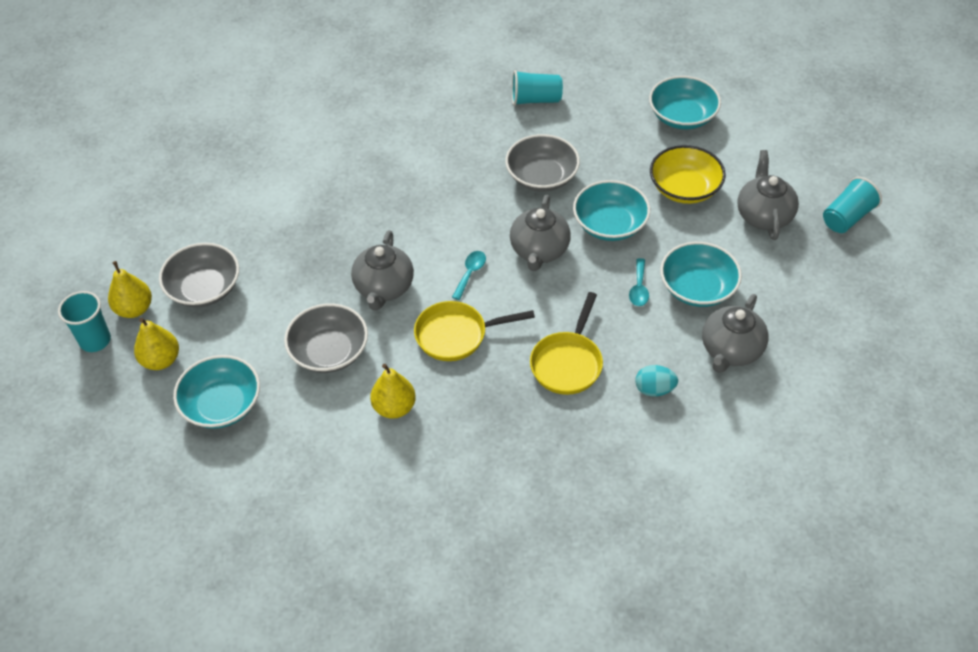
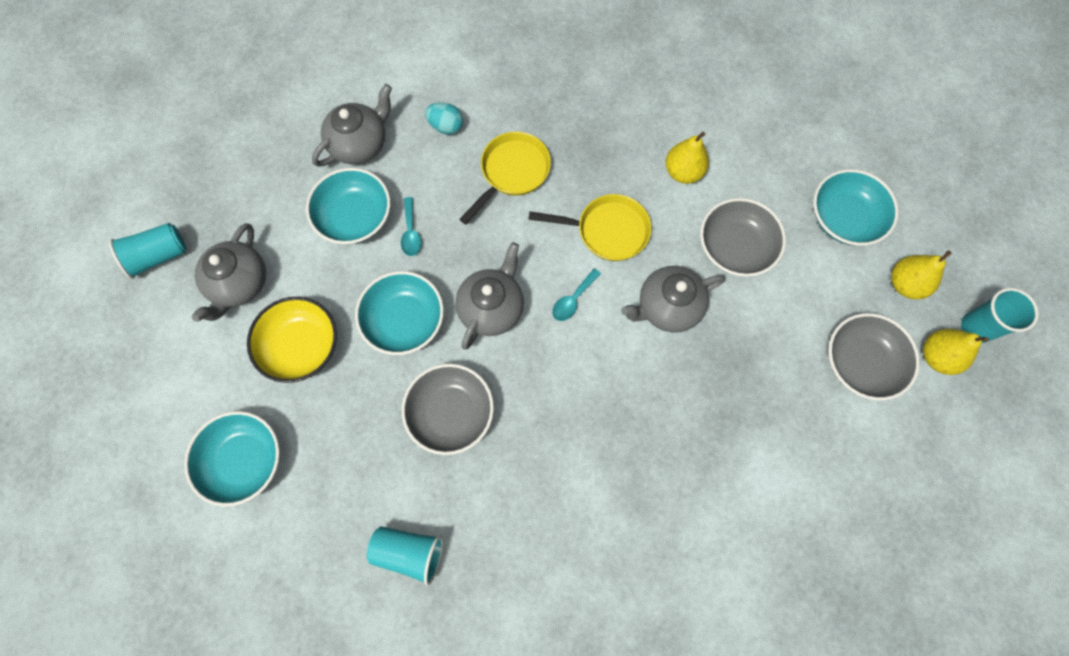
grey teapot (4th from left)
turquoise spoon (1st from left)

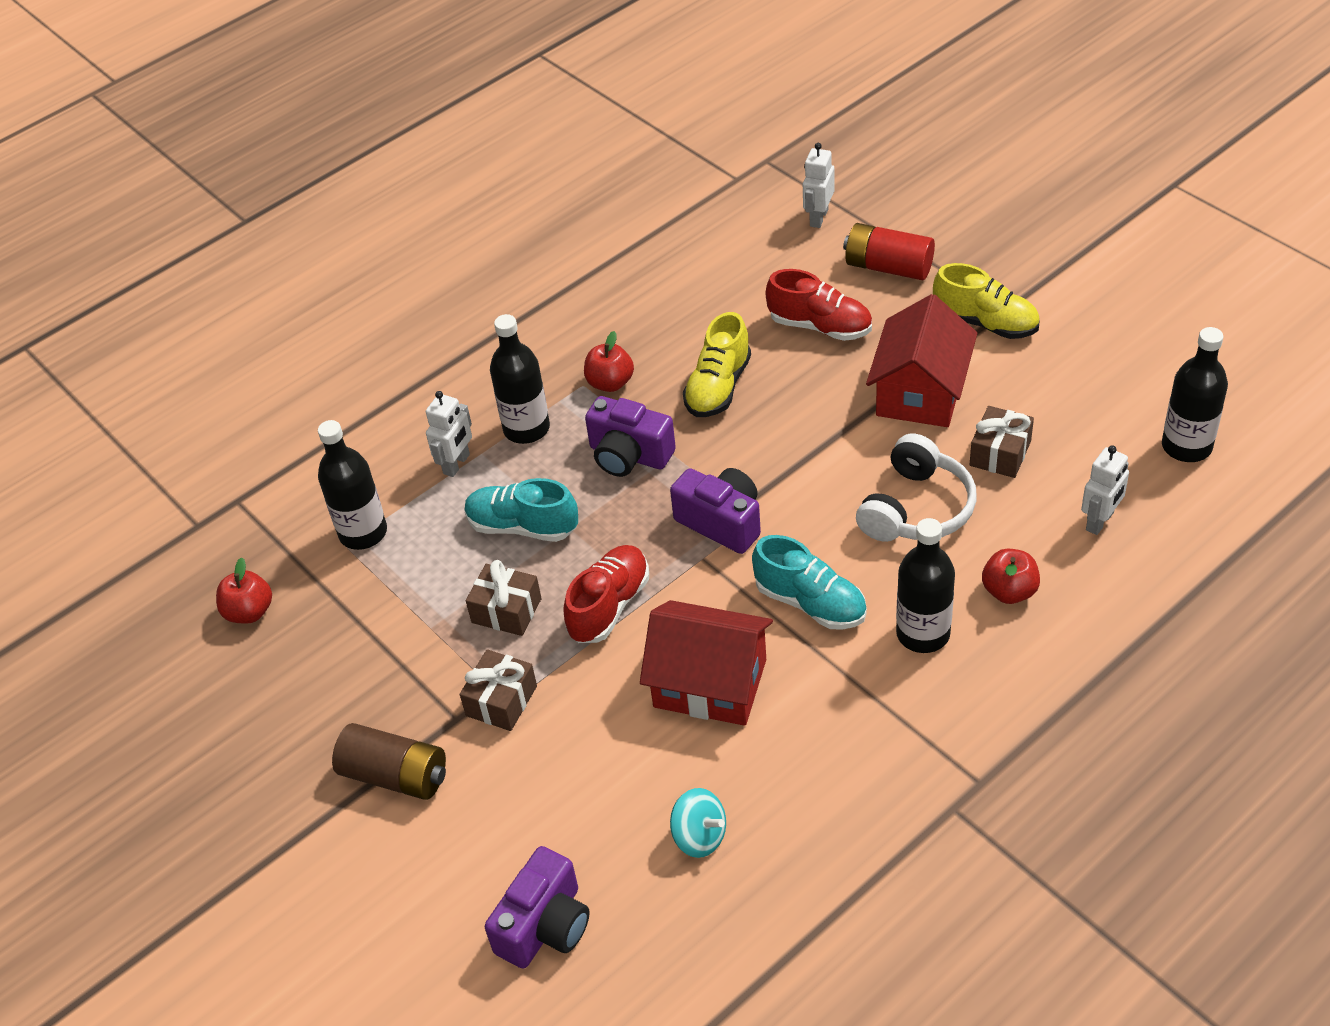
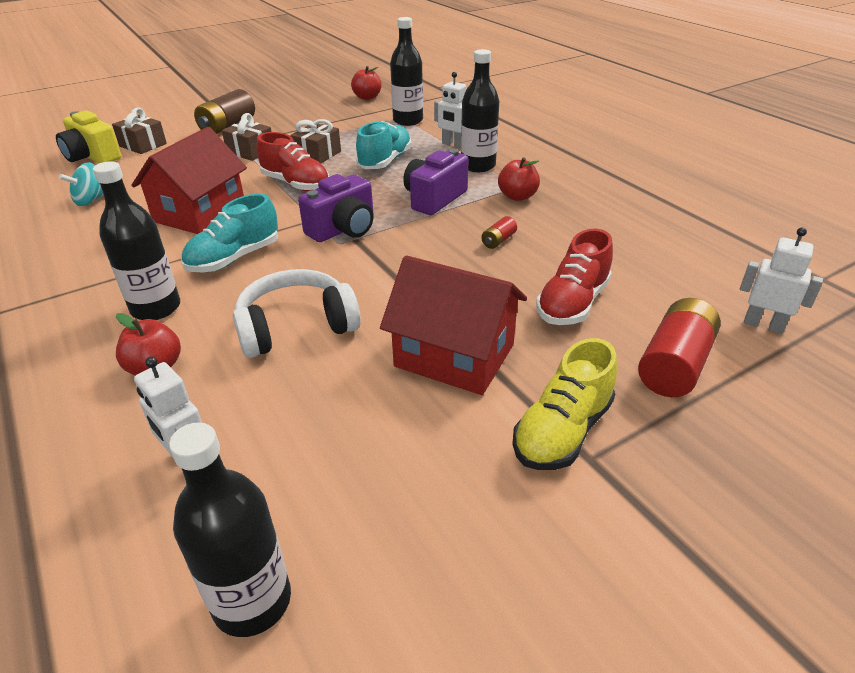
brown gift (1st from left)
red battery (1st from left)
yellow camera
white headphones

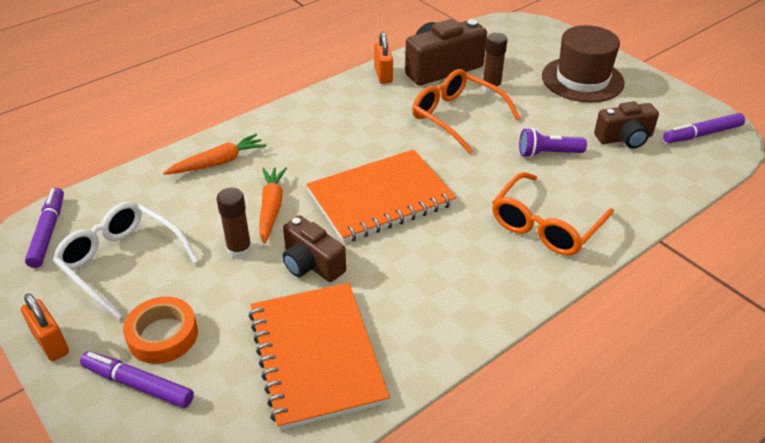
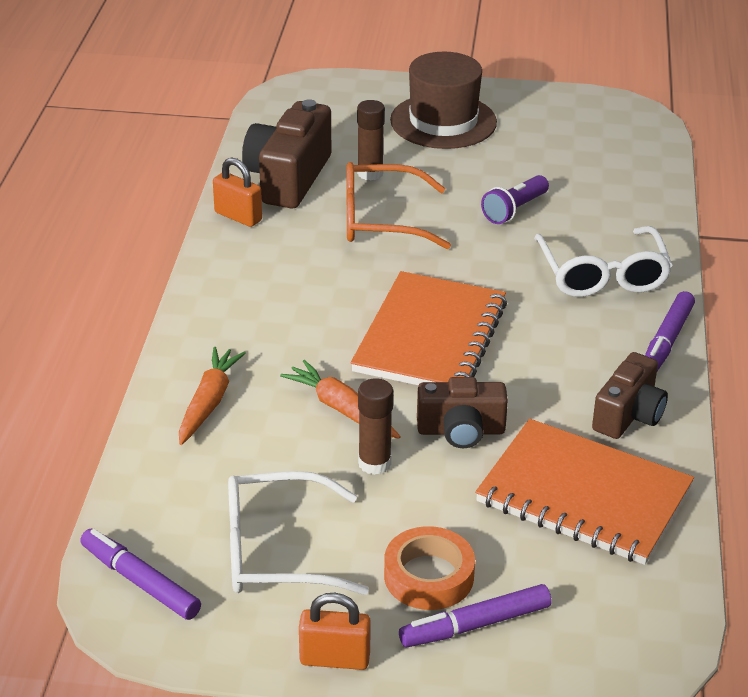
brown camera (3rd from left)
purple marker (3rd from left)
white glasses (2nd from left)

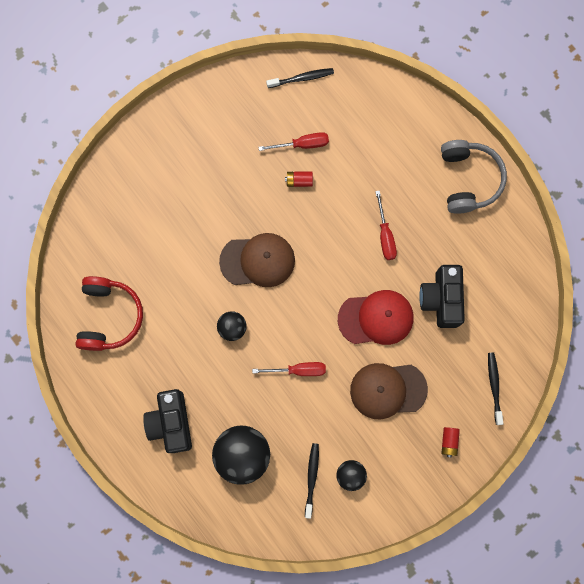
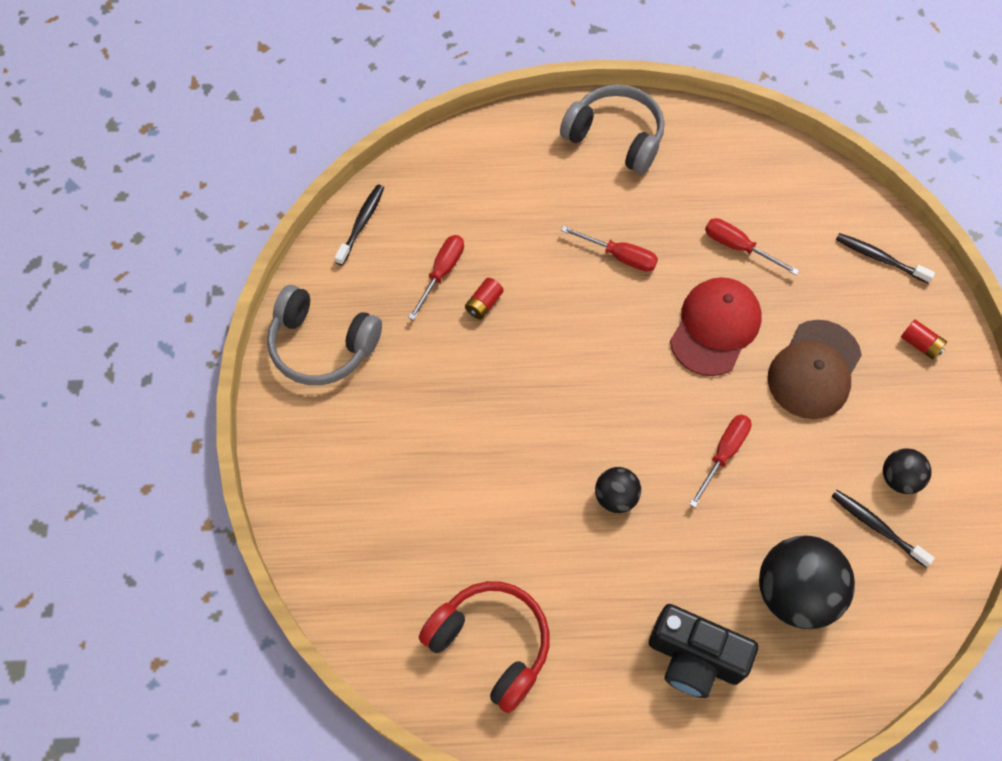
brown cap (1st from left in the first image)
grey headphones (1st from left)
red screwdriver (4th from left)

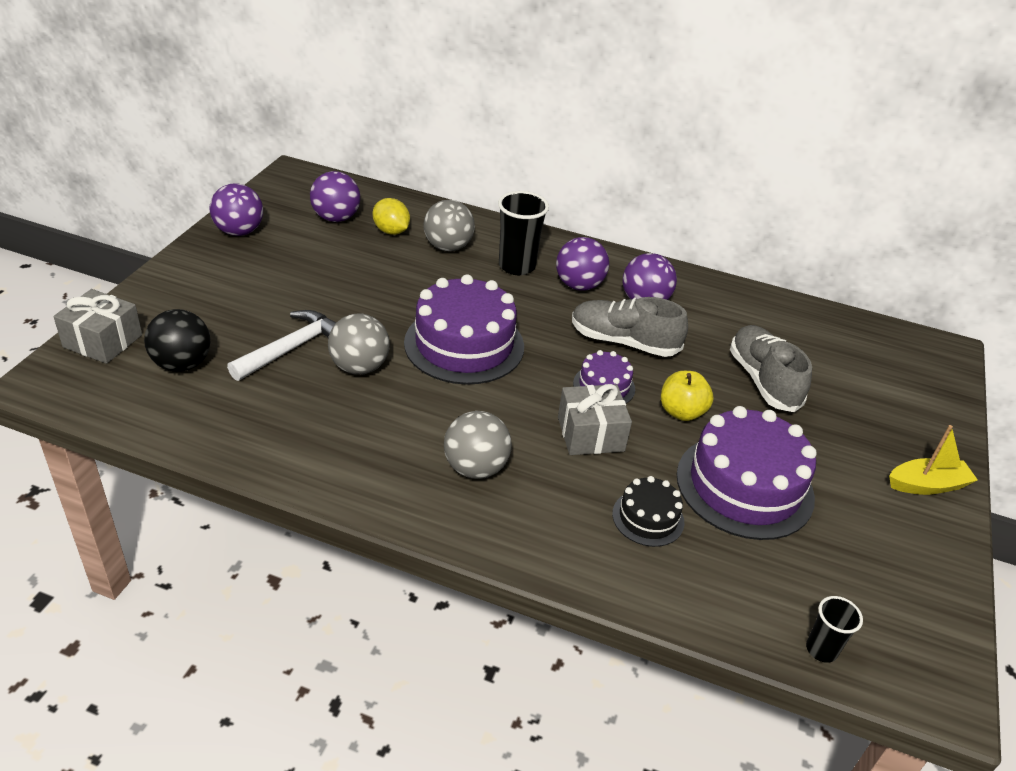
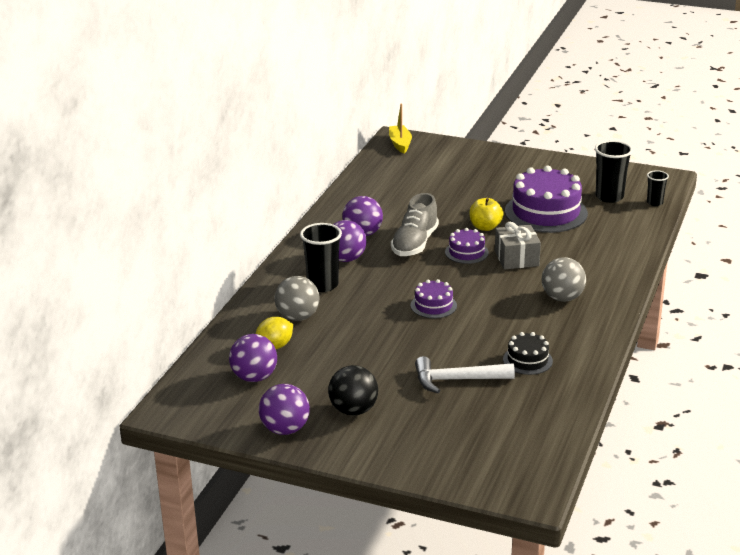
grey gift (1st from left in the first image)
grey ball (1st from left in the first image)
grey shoe (2nd from left in the first image)
black cup (2nd from left)
black ball
black cake
yellow boat
white hammer
purple cake (1st from left)

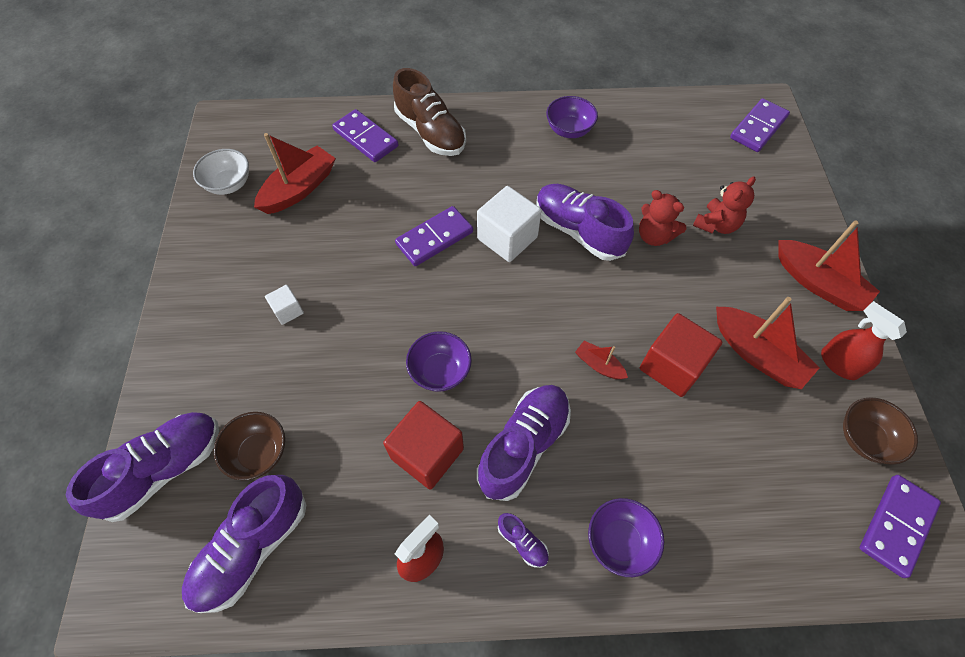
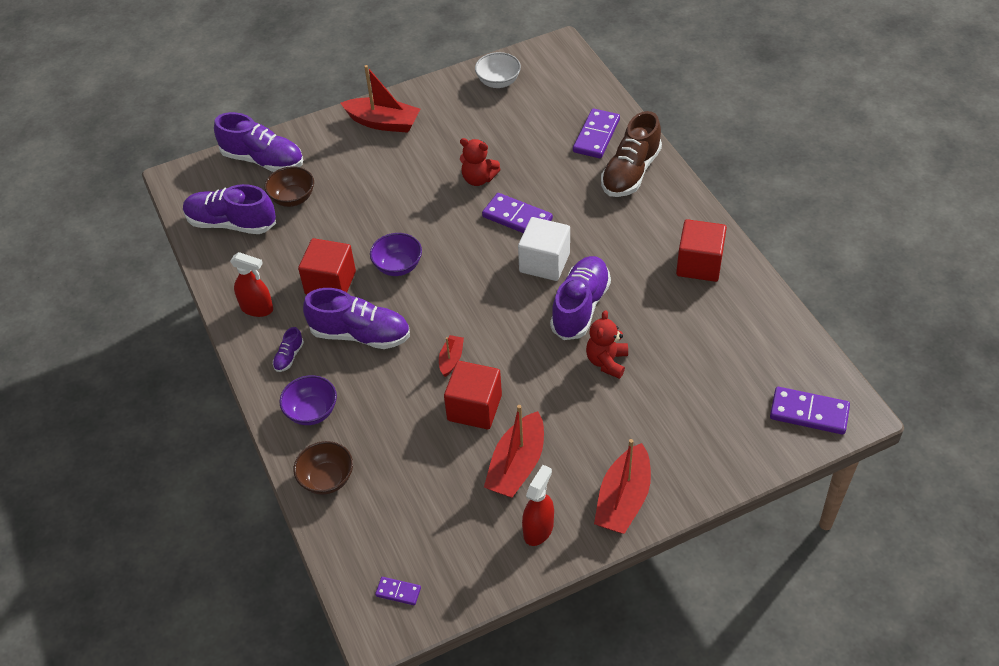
white cube (1st from left in the first image)
red boat (1st from left)
red teddy bear (1st from left)
brown bowl (2nd from left)
red cube (3rd from left)
purple domino (1st from left)

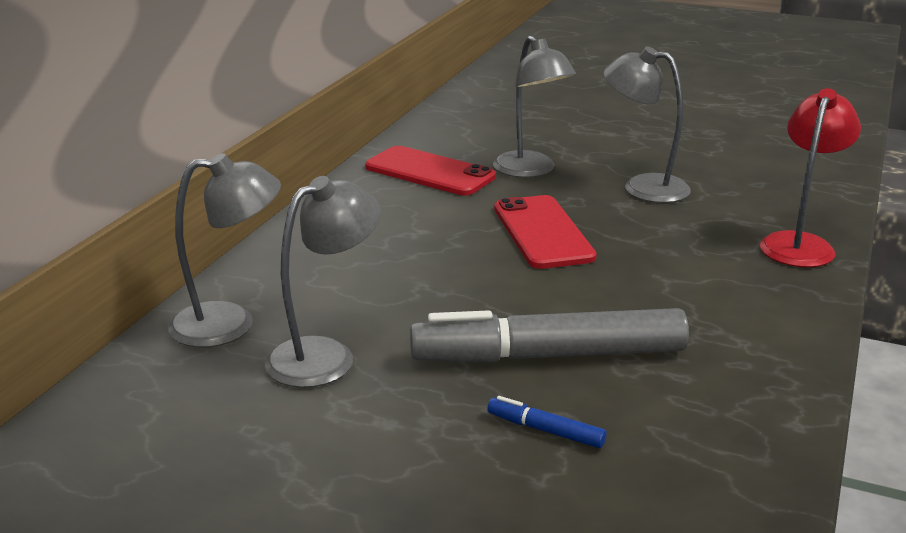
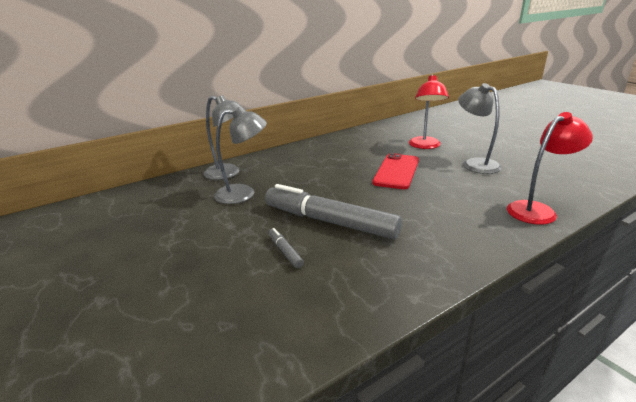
red phone (1st from left in the first image)
grey marker (1st from left)
red lamp (1st from left)

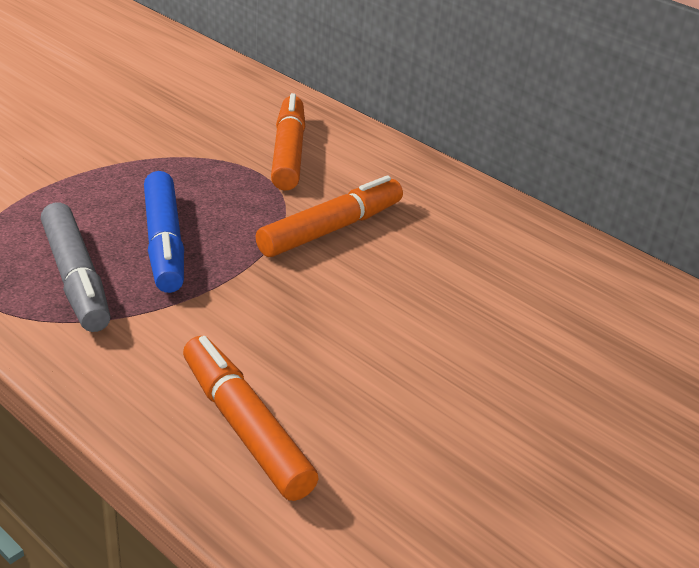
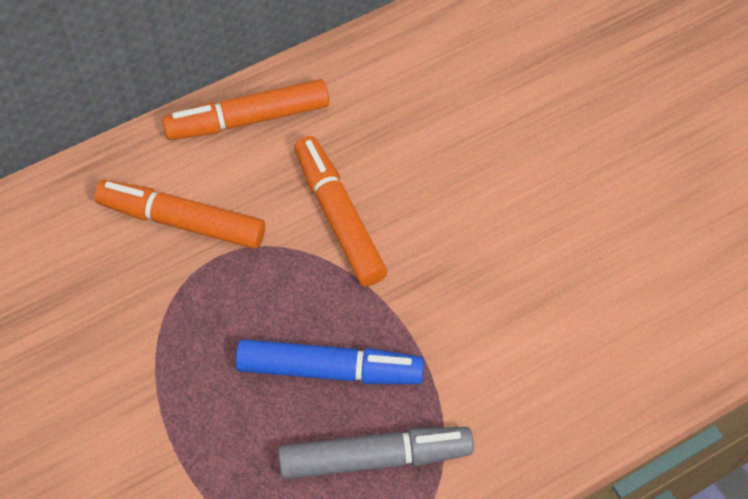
orange marker (2nd from left)

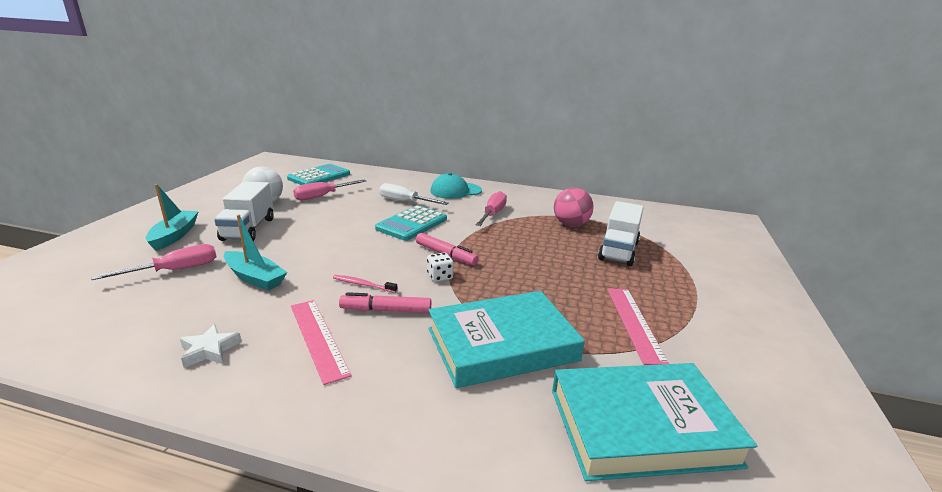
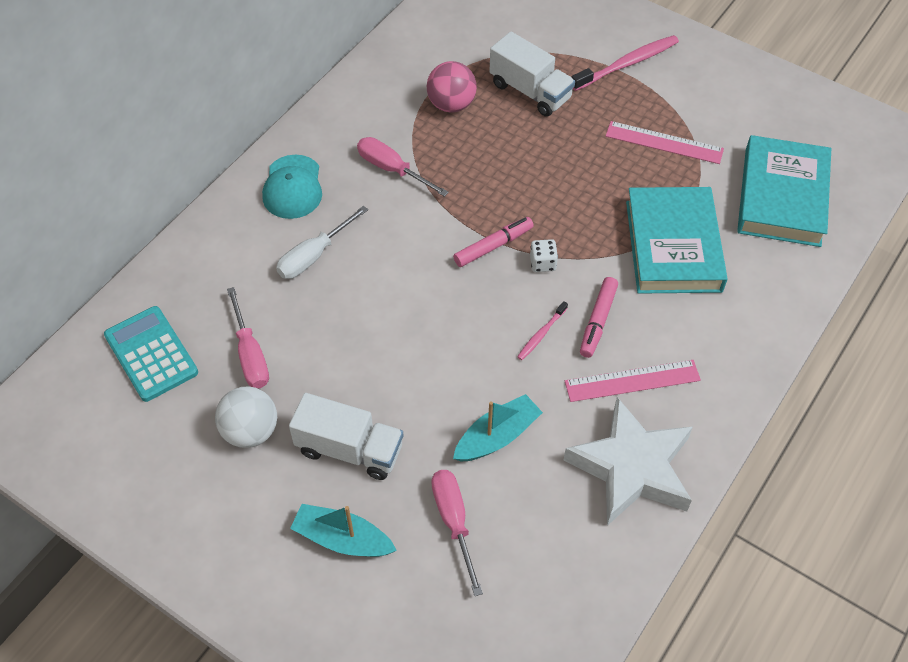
turquoise calculator (2nd from left in the first image)
pink toothbrush (2nd from left)
white star

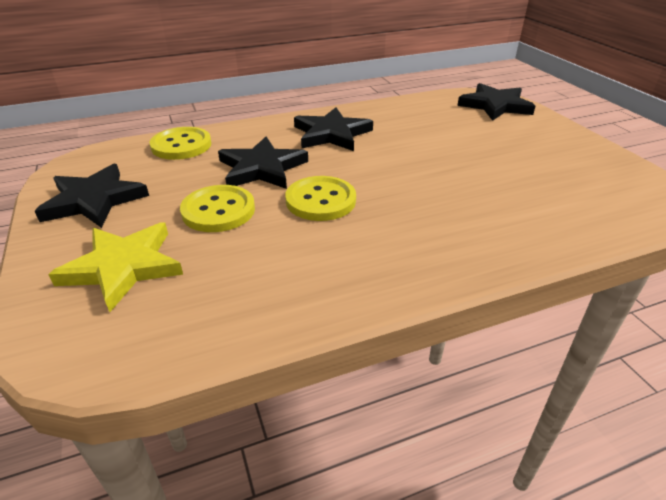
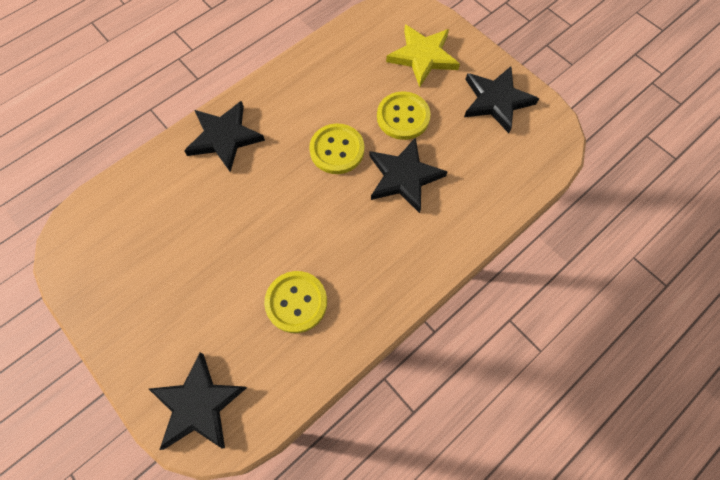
yellow button (1st from left)
black star (2nd from left)

